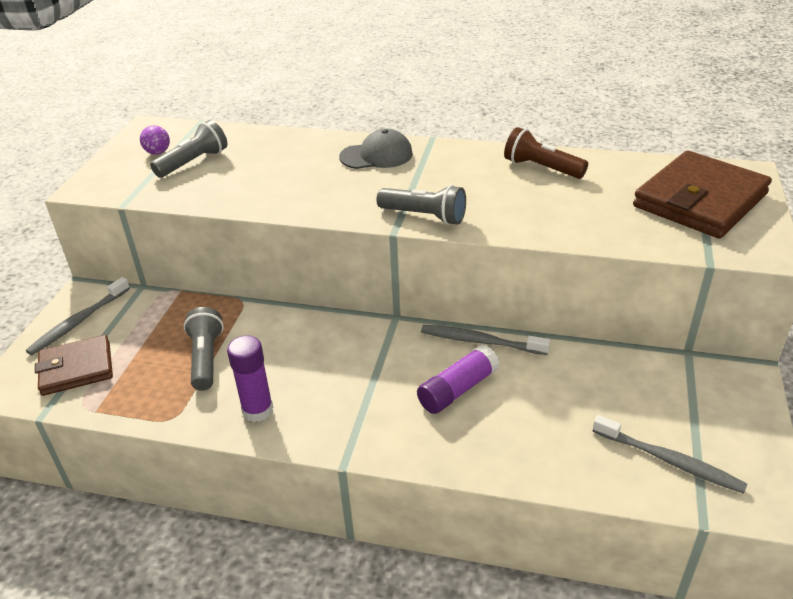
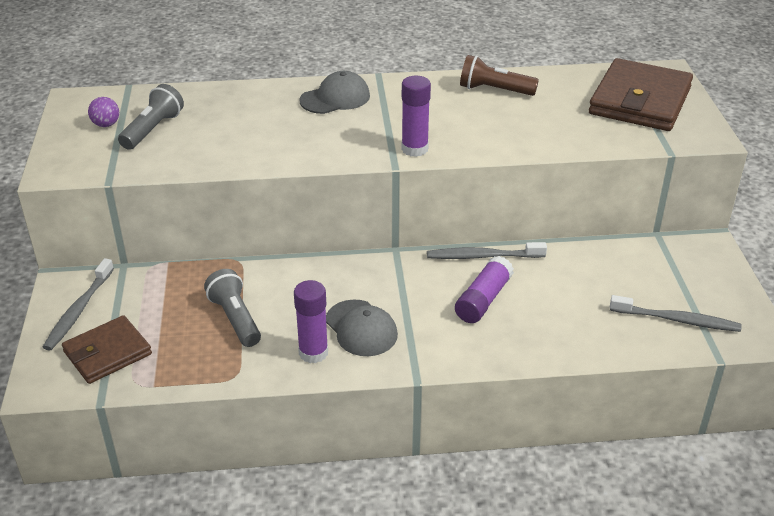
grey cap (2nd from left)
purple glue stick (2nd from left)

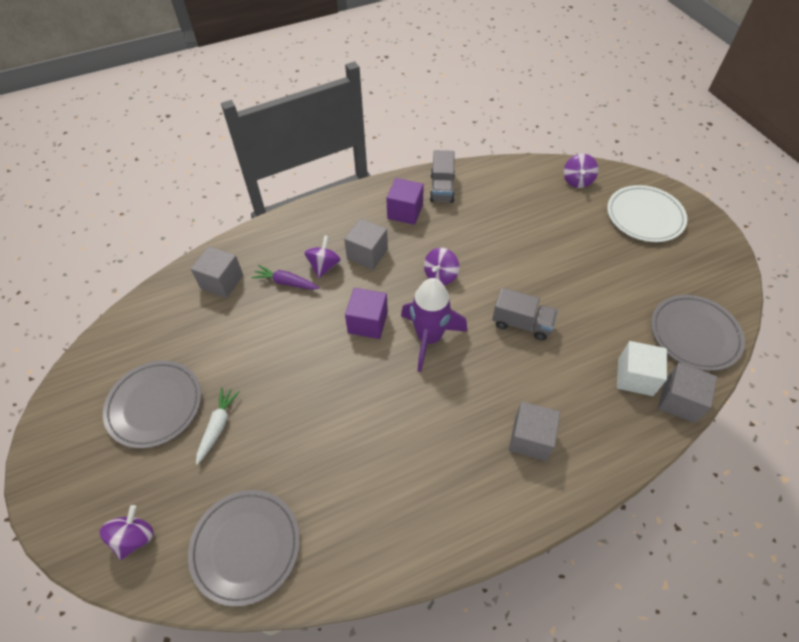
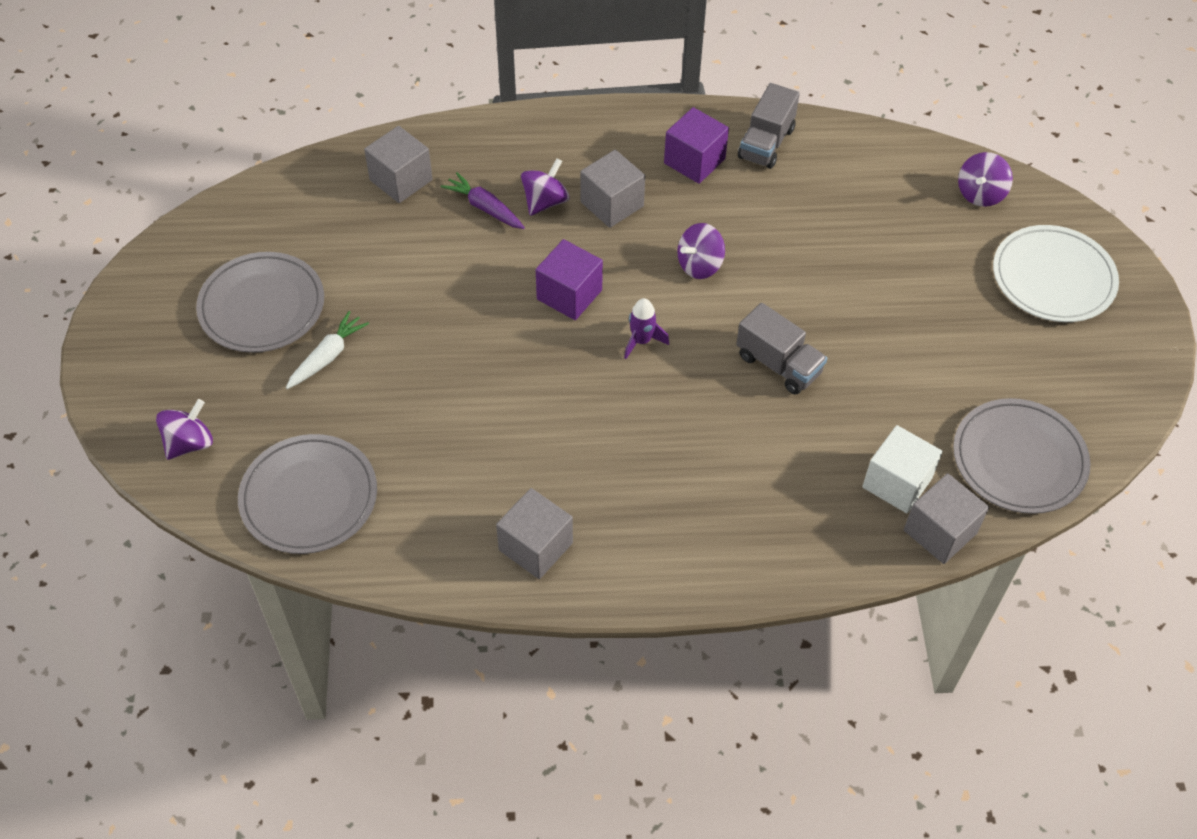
grey cube (2nd from left)
purple rocket

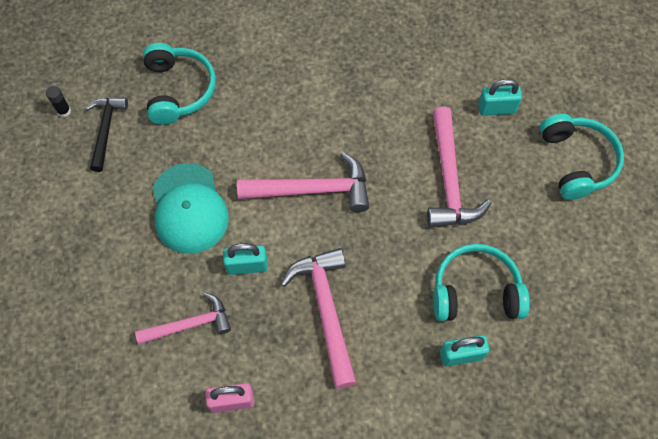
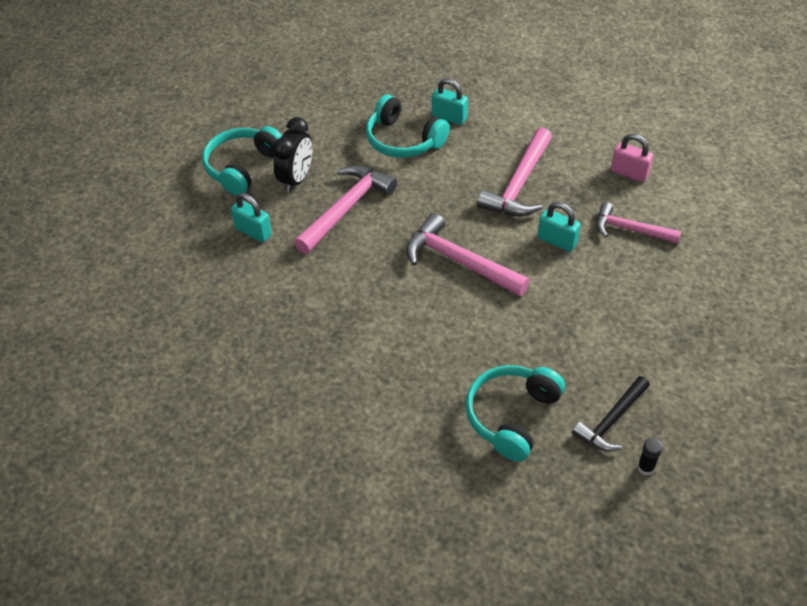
turquoise cap
black clock

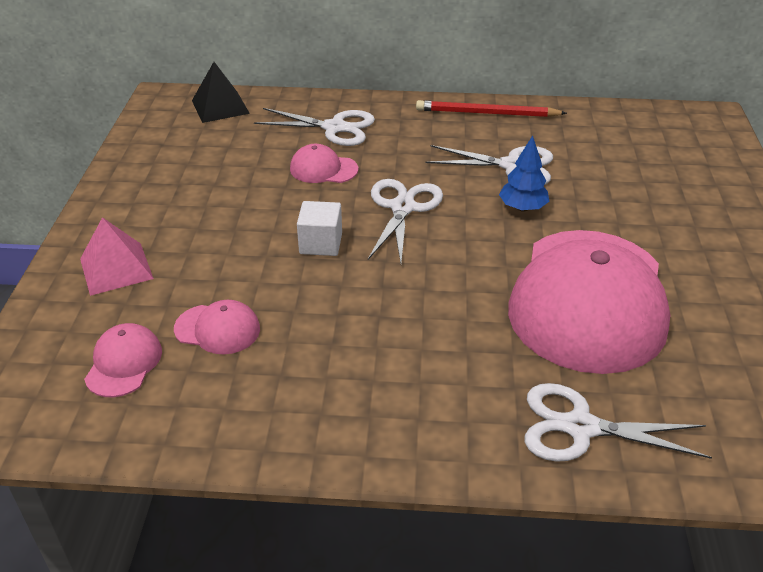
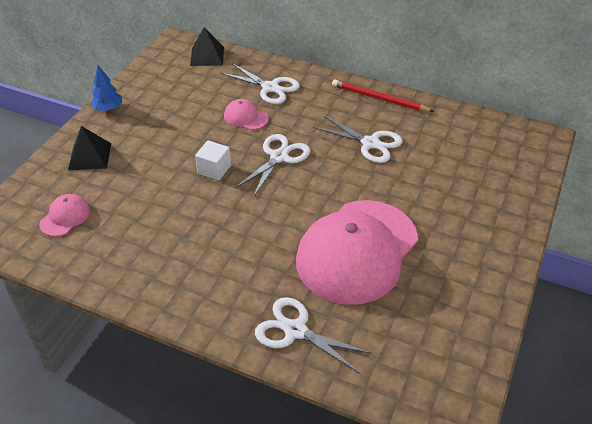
pink cap (2nd from left in the first image)
blue tree
black pyramid (1st from left)

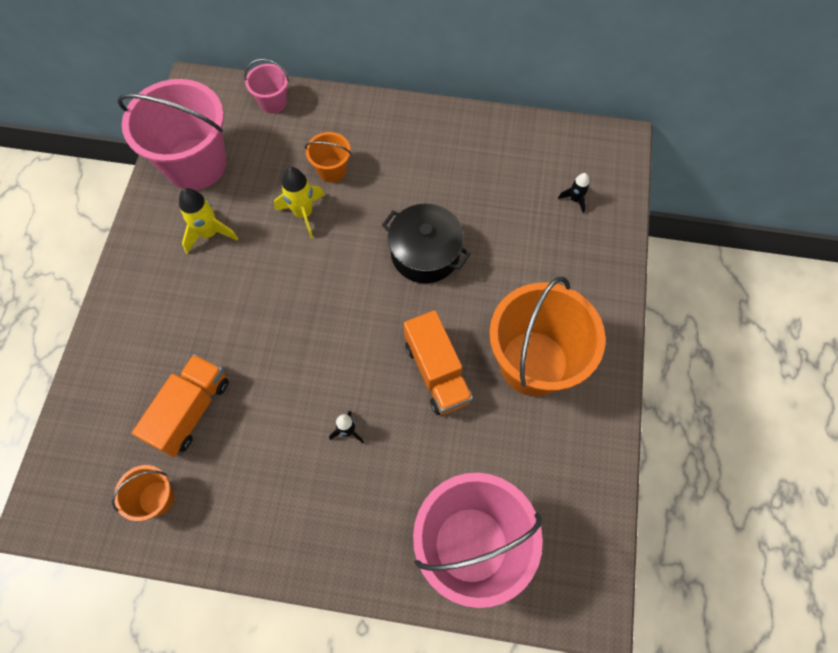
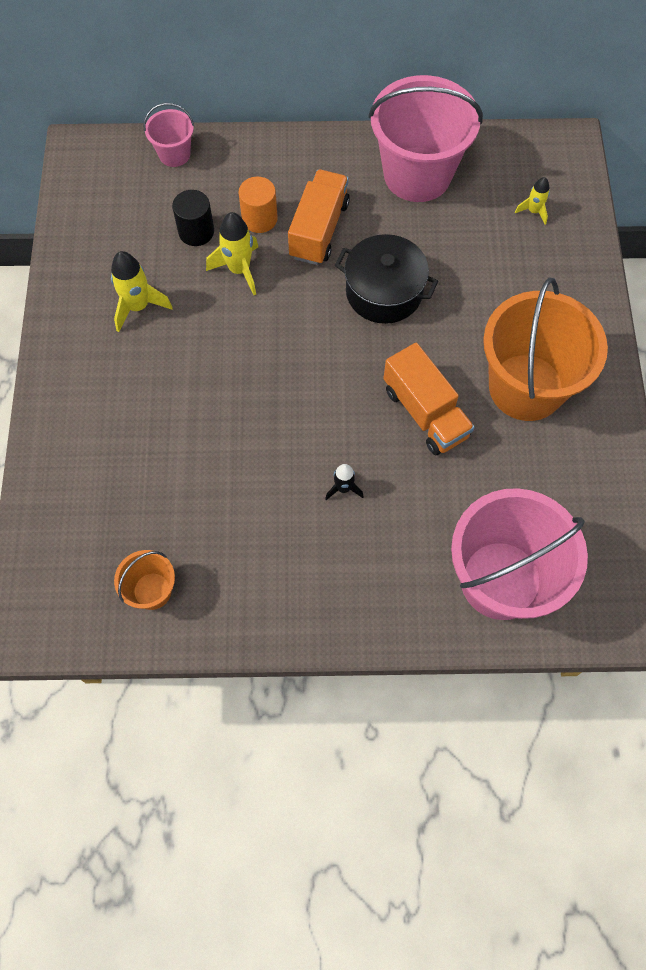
black cylinder
pink bucket (2nd from left)
orange truck (1st from left)
orange cylinder
yellow rocket (3rd from left)

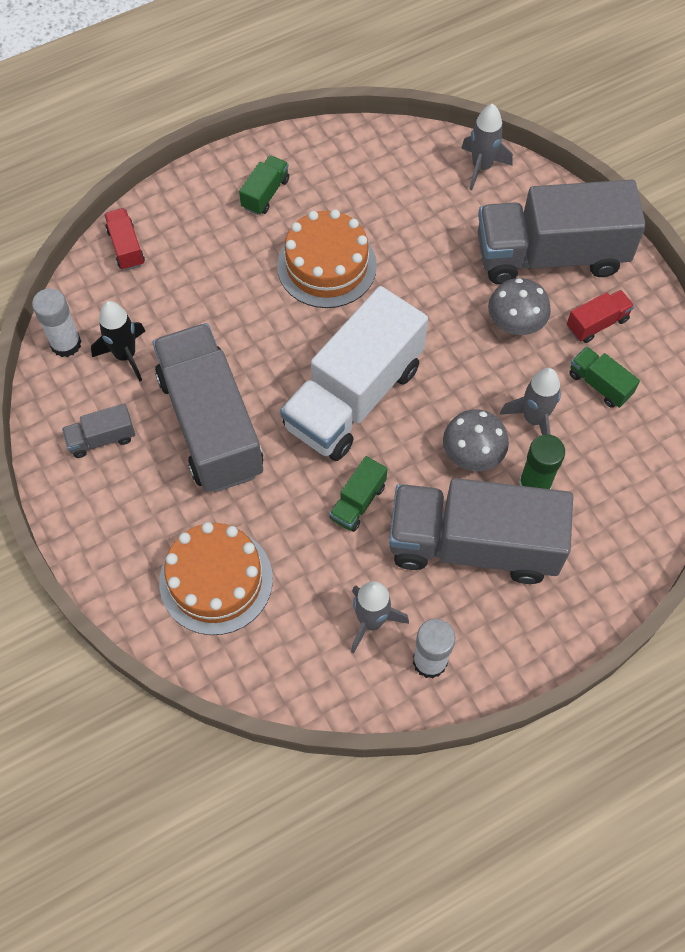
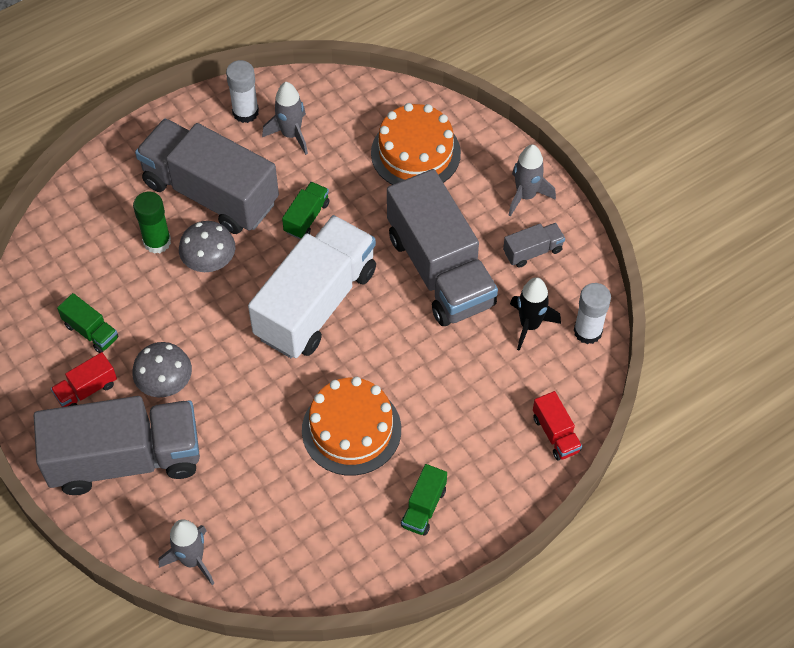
grey rocket (3rd from left)
grey truck (2nd from left)

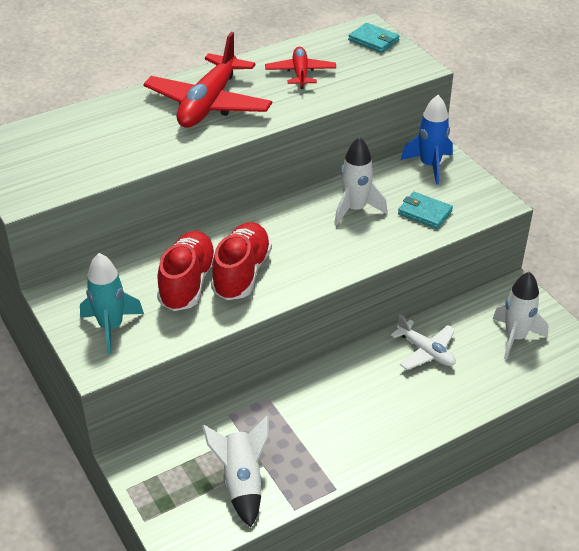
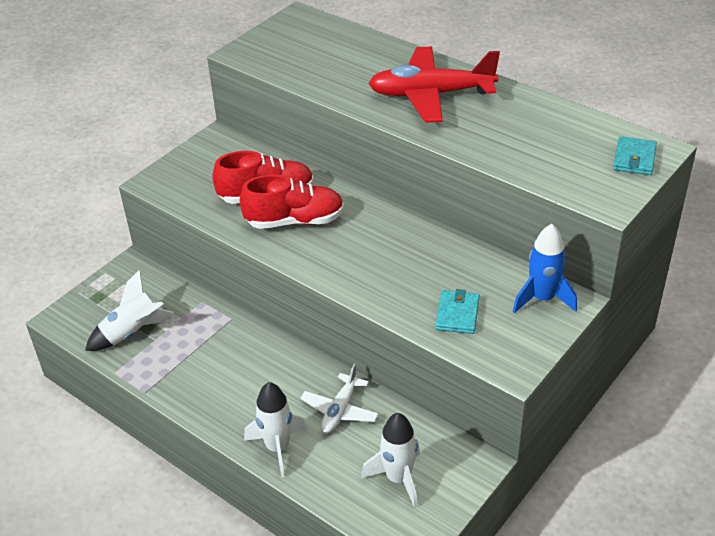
turquoise rocket
red plane (2nd from left in the first image)
white rocket (2nd from left)

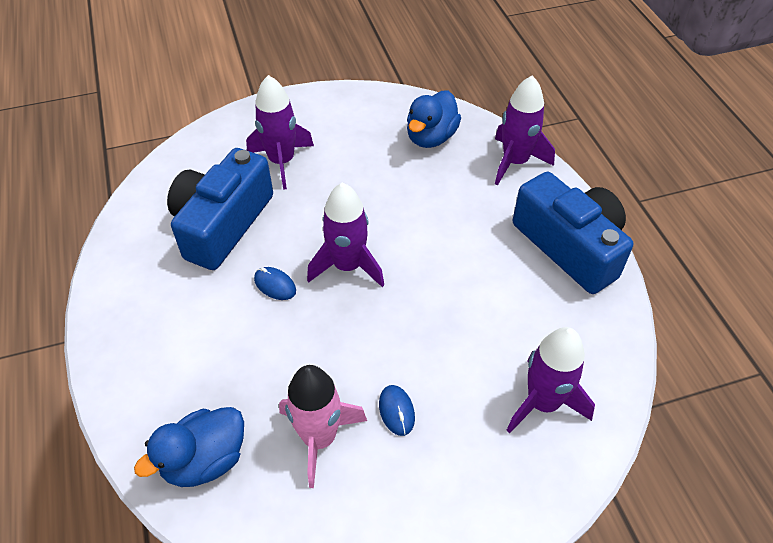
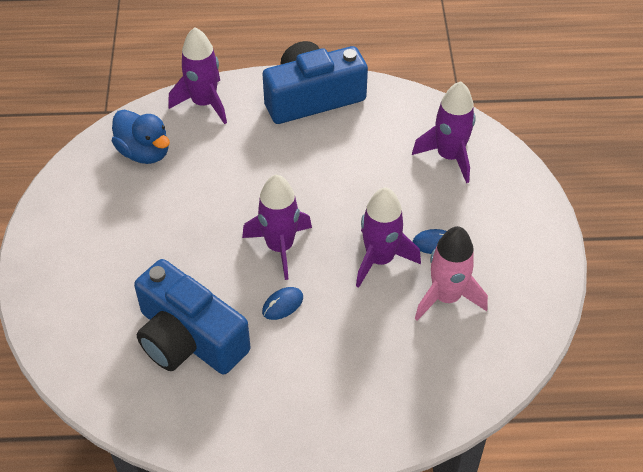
blue duck (1st from left in the first image)
purple rocket (3rd from left)

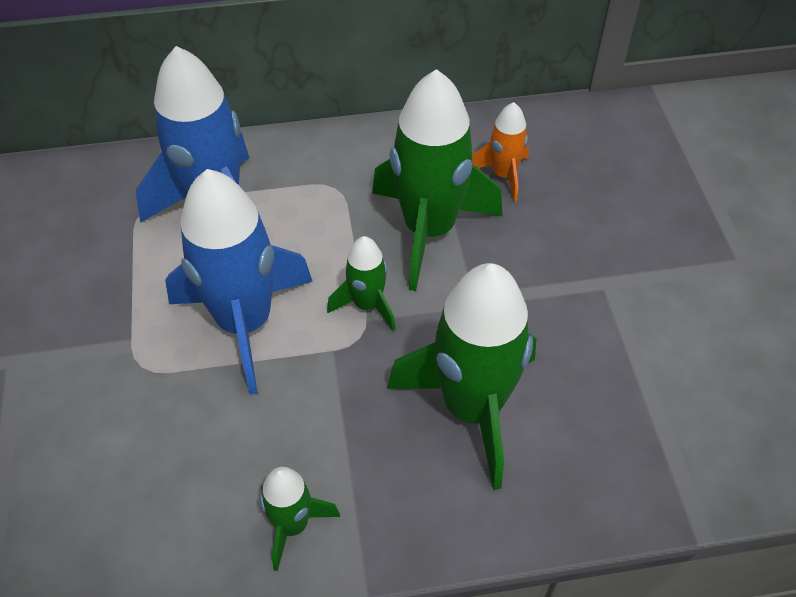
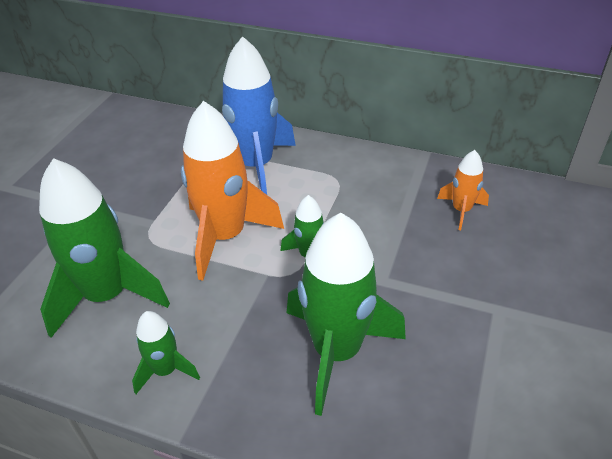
green rocket (1st from left)
orange rocket (1st from left)

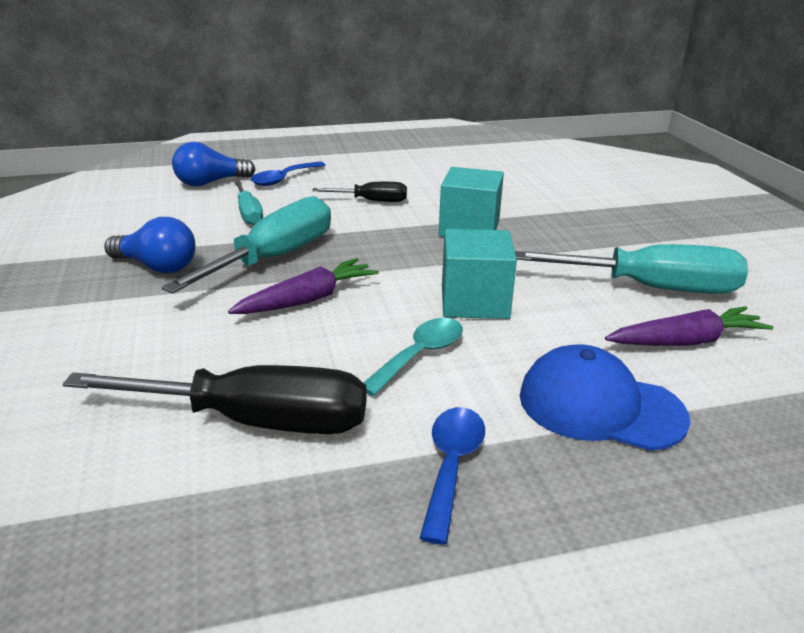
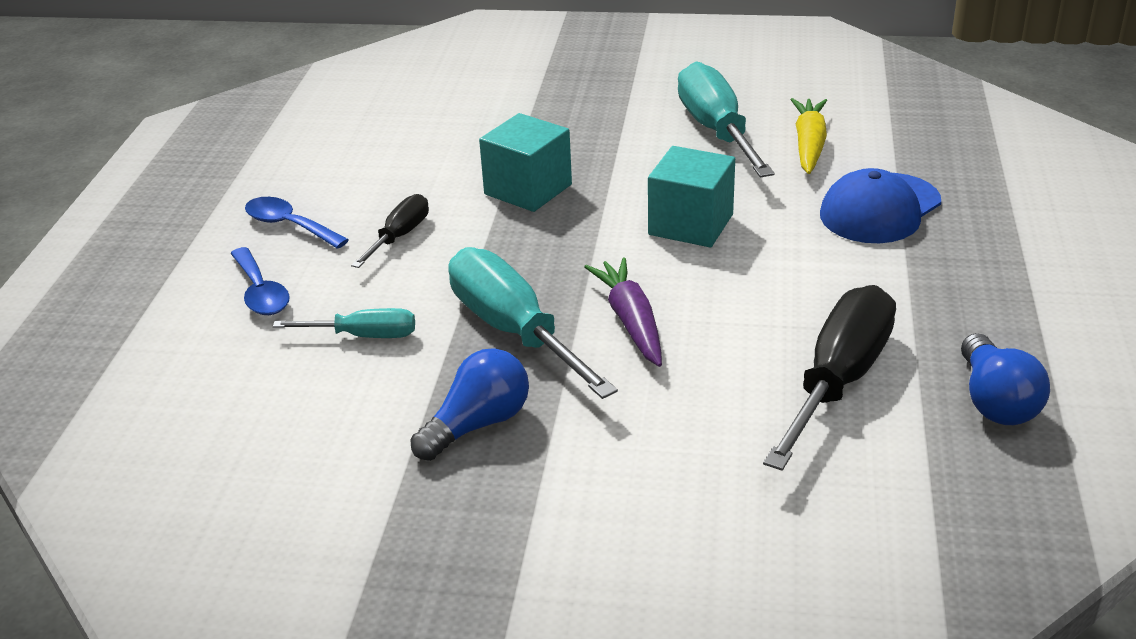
turquoise spoon
blue light bulb (2nd from left)
blue spoon (2nd from left)
yellow carrot
turquoise screwdriver (3rd from left)

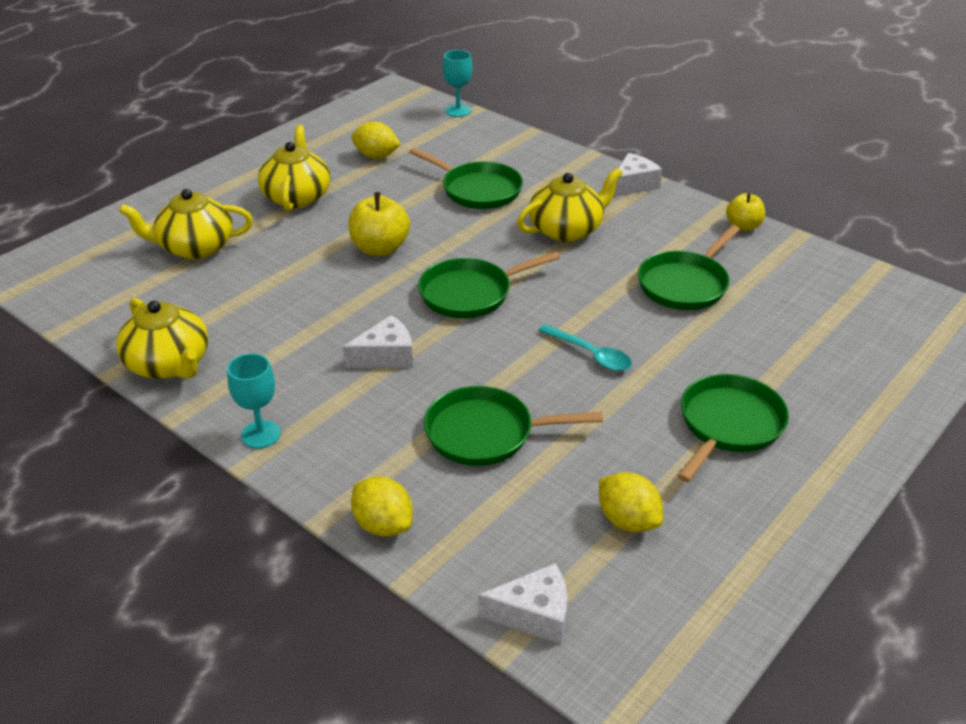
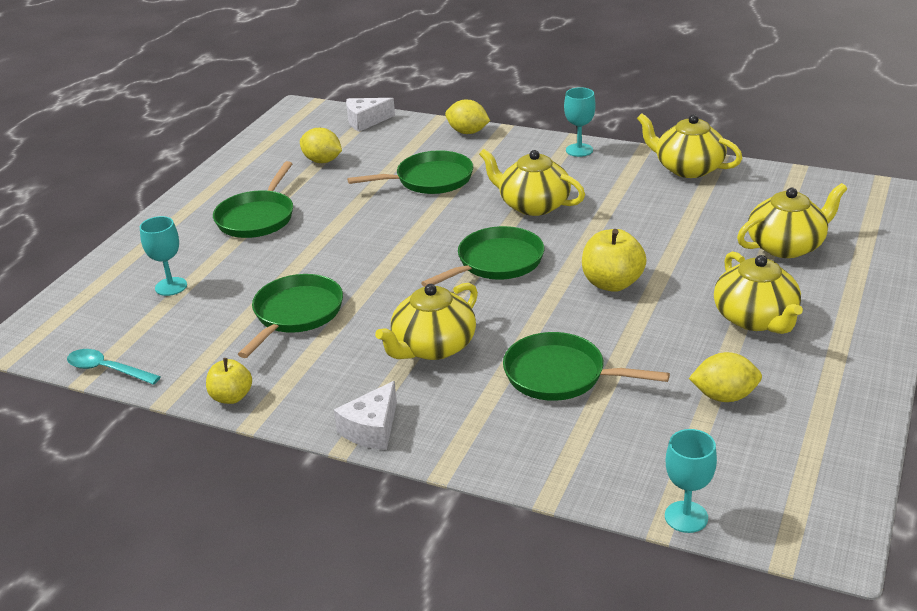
turquoise goblet (1st from left)
turquoise spoon
yellow teapot (2nd from left)

